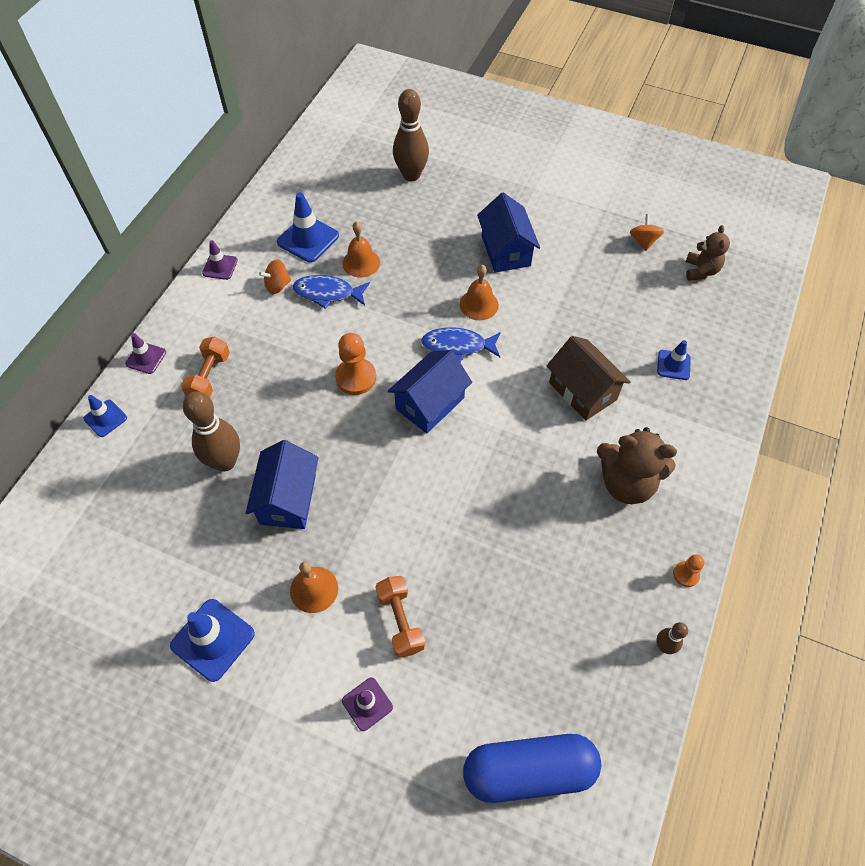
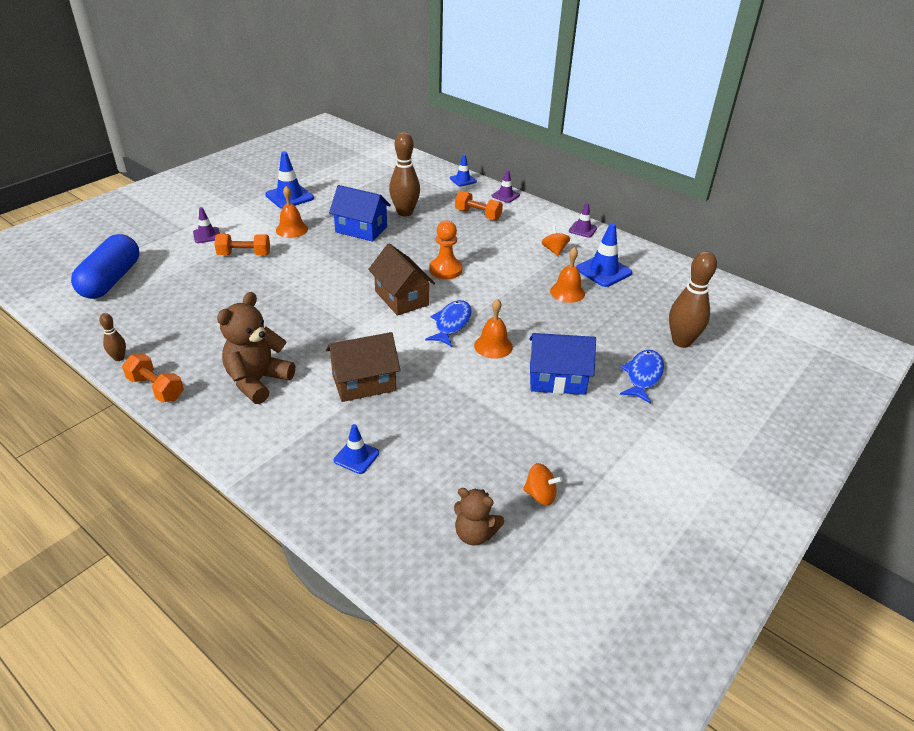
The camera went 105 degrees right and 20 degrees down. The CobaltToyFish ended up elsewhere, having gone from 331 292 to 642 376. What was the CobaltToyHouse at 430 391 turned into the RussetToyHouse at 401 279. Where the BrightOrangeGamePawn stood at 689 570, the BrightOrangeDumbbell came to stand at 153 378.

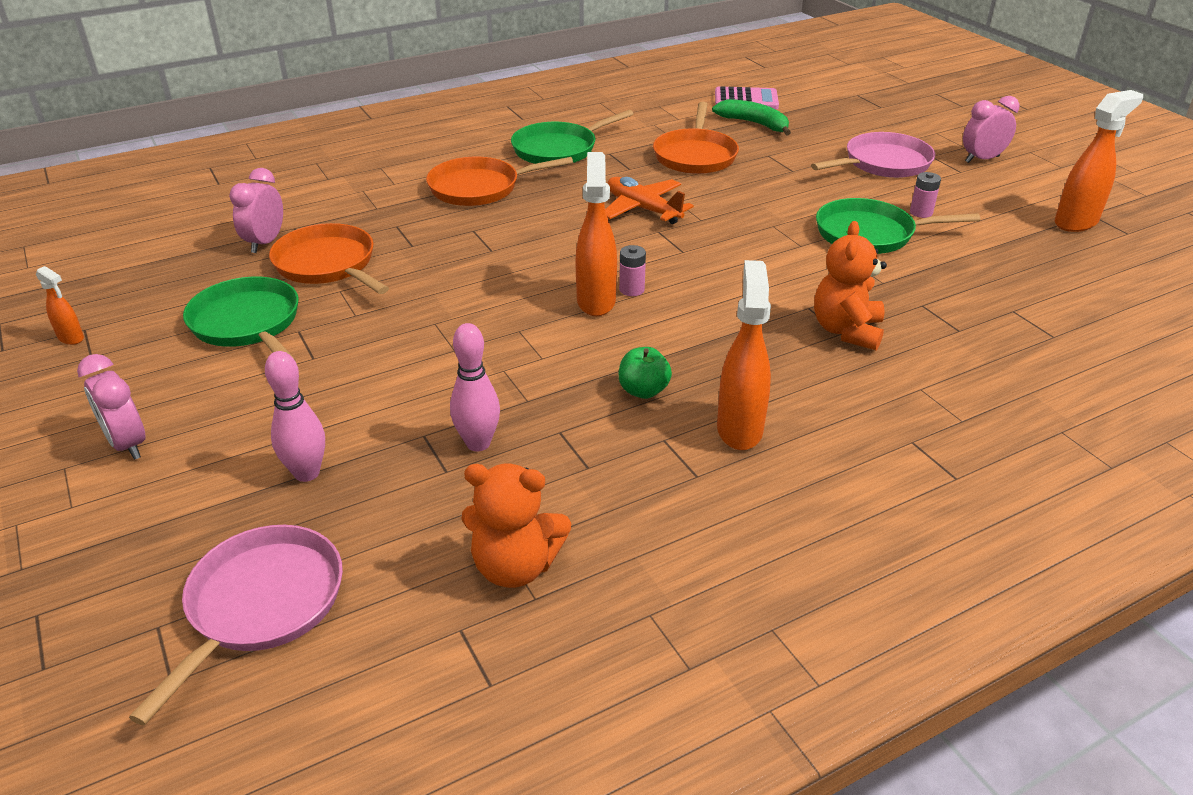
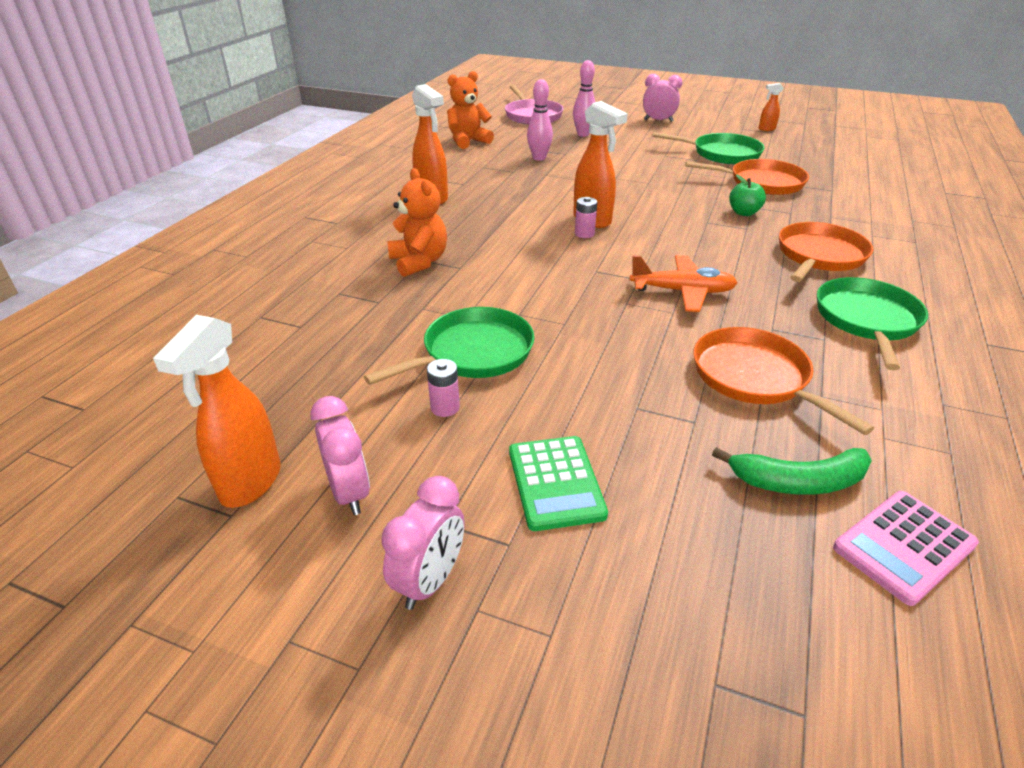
The camera went 140 degrees right and 0 degrees up. The RosyAlarmClock ended up elsewhere, having gone from 256 210 to 340 455. The GreenApple ended up elsewhere, having gone from 645 373 to 747 195. Where the RosySkillet stood at 873 155, the GreenAddingMachine came to stand at 558 483.

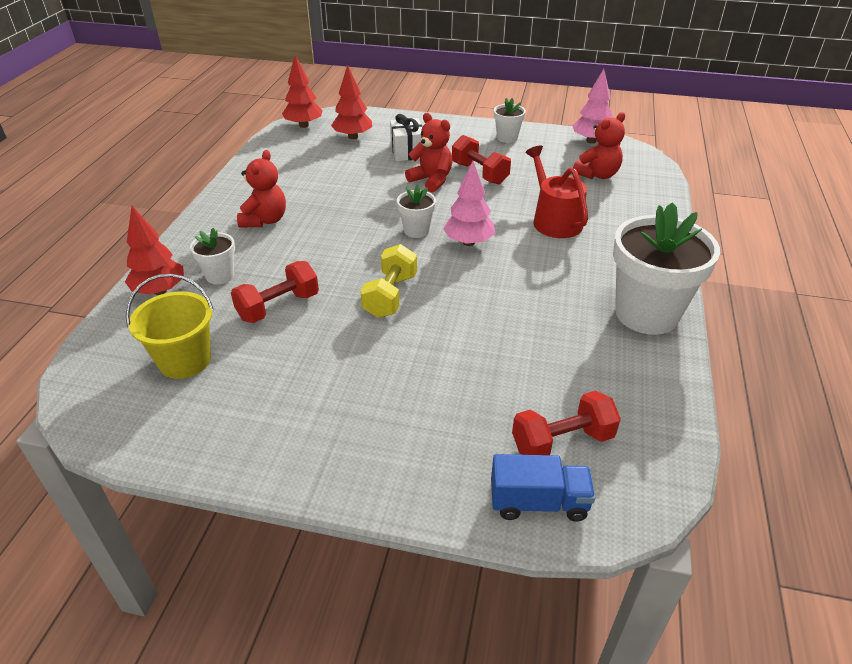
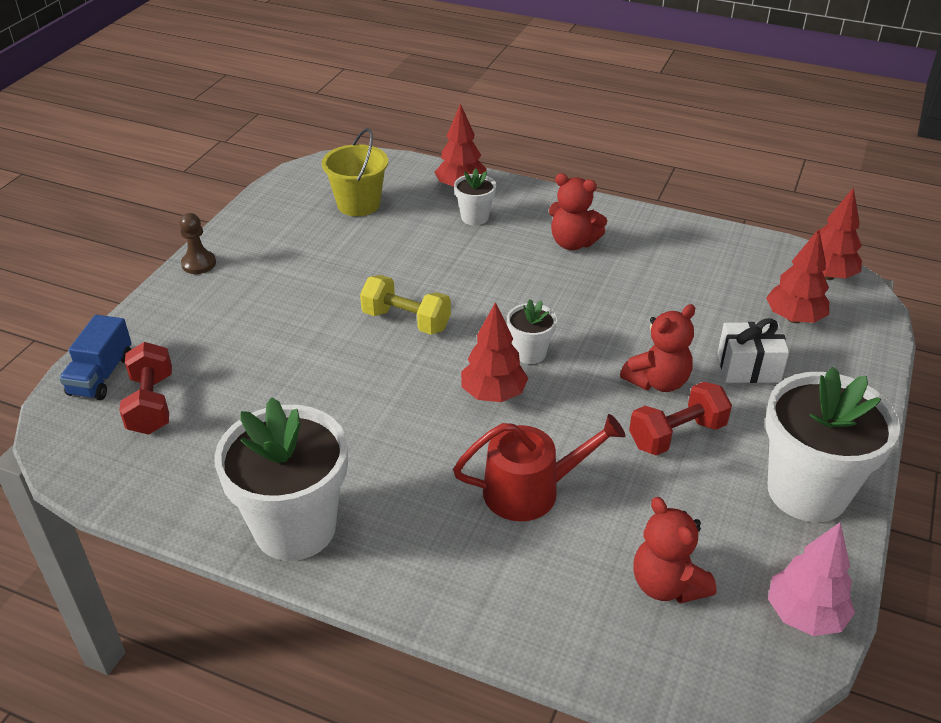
The camera went 100 degrees right and 0 degrees up. The second view lost the CrimsonDumbbell at 275 292. What was the RosyTree at 469 203 turned into the CrimsonTree at 494 352. The size of the SnowWhitePlantPot at 510 120 changed by a factor of 2.10. The second view gained the RussetGamePawn at 197 243.

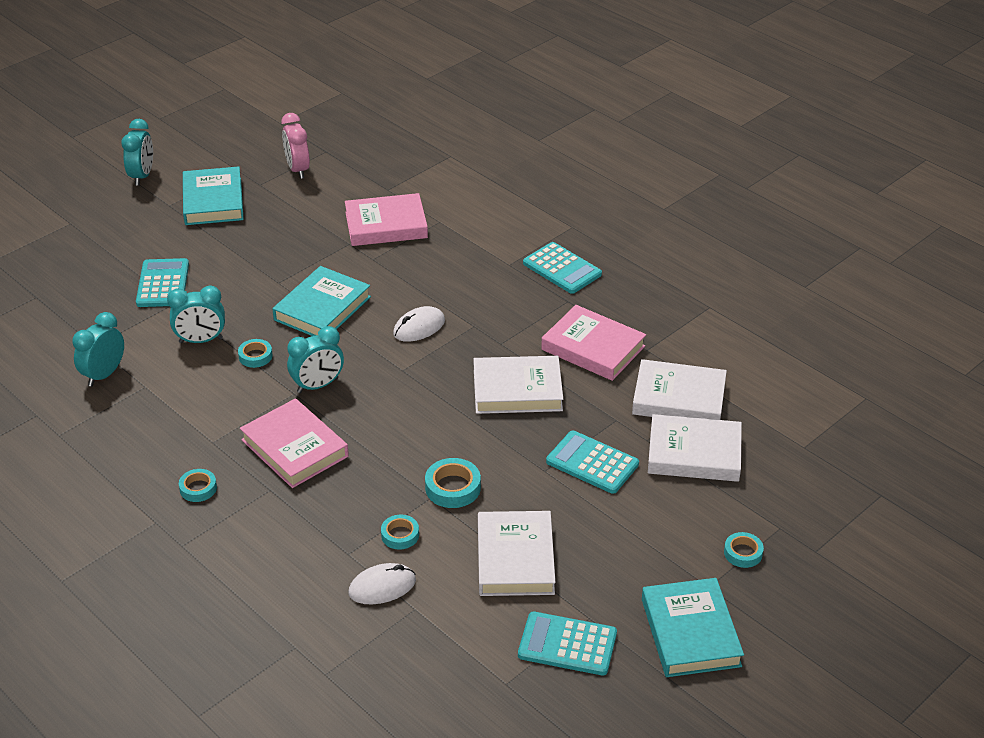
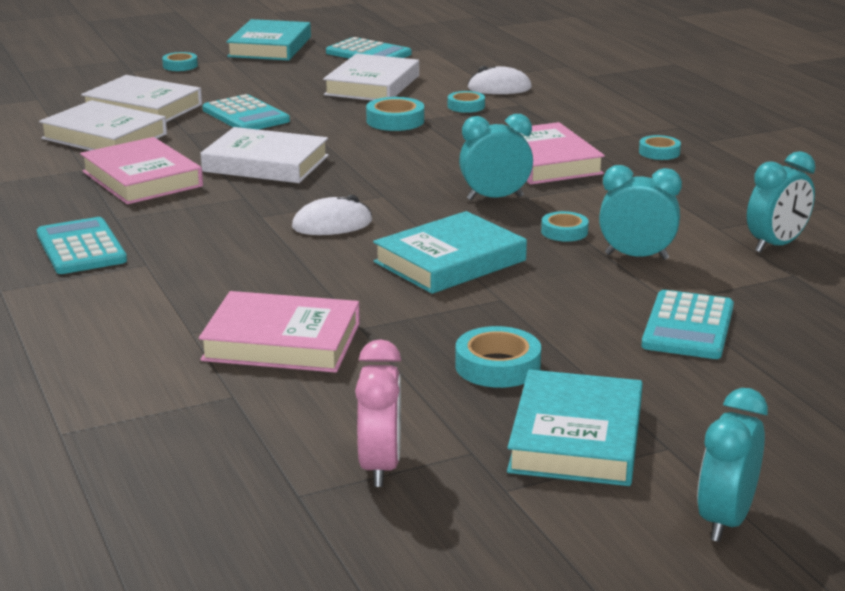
The camera went 160 degrees left and 15 degrees down. The second view gained the TealStickyTape at 498 357.

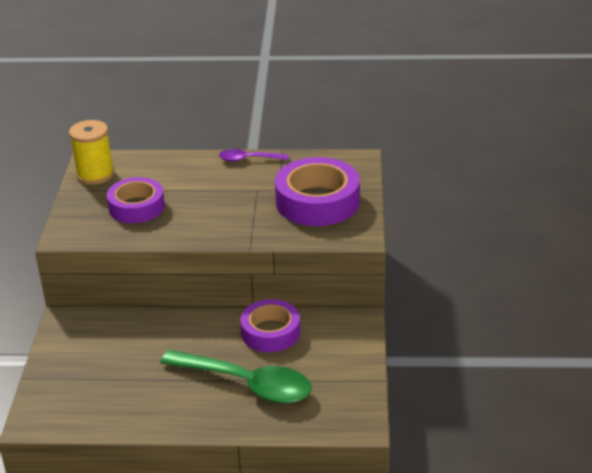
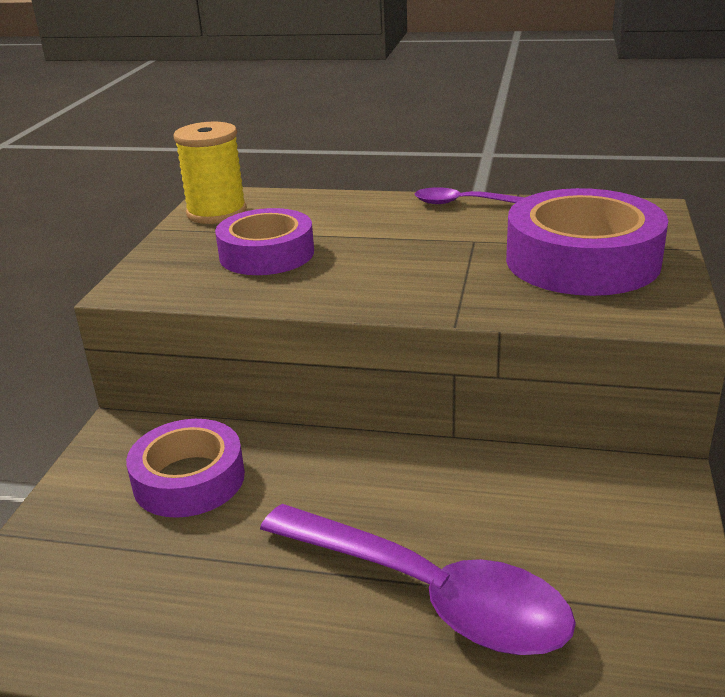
The camera went 10 degrees right and 5 degrees down. What was the GreenTablespoon at 236 376 turned into the VioletTablespoon at 418 579. The VioletStickyTape ended up elsewhere, having gone from 270 325 to 185 468.

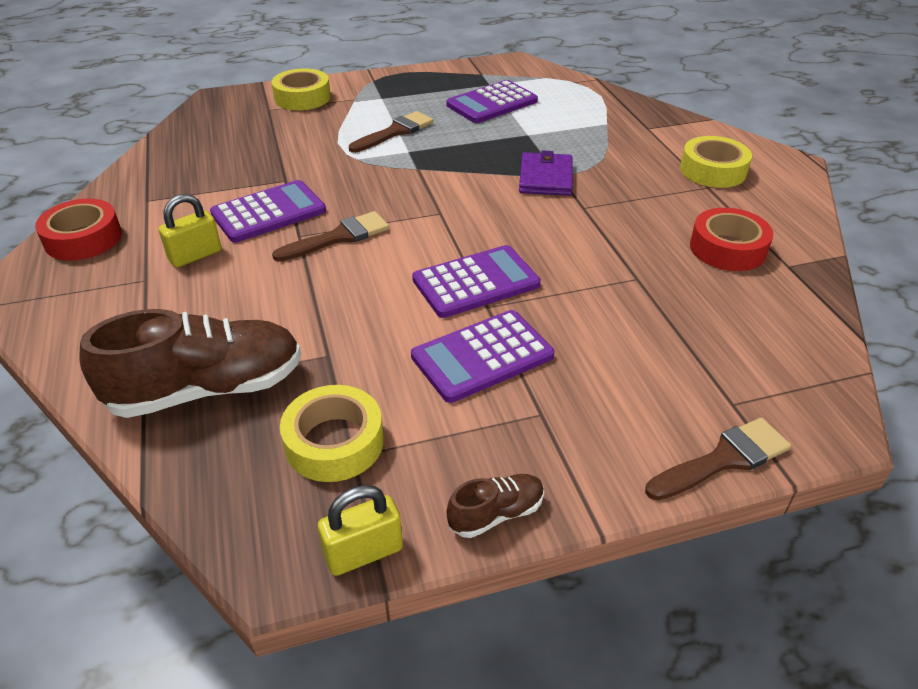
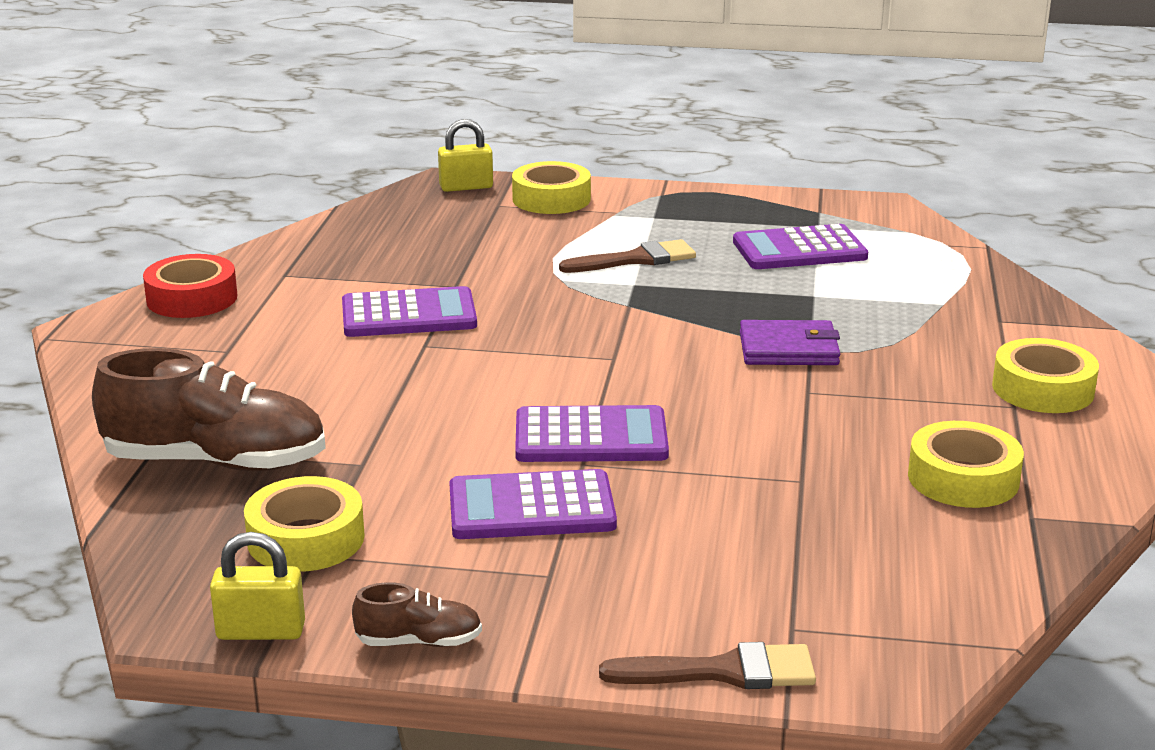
The camera went 25 degrees right and 15 degrees down. The YellowSmallLock ended up elsewhere, having gone from 190 230 to 465 155. The second view lost the RussetBrush at 330 236. The VioletCardWallet at 546 173 ended up facing another way, 60 degrees clockwise from before. What was the CrimsonStickyTape at 731 239 turned into the YellowStickyTape at 966 464.

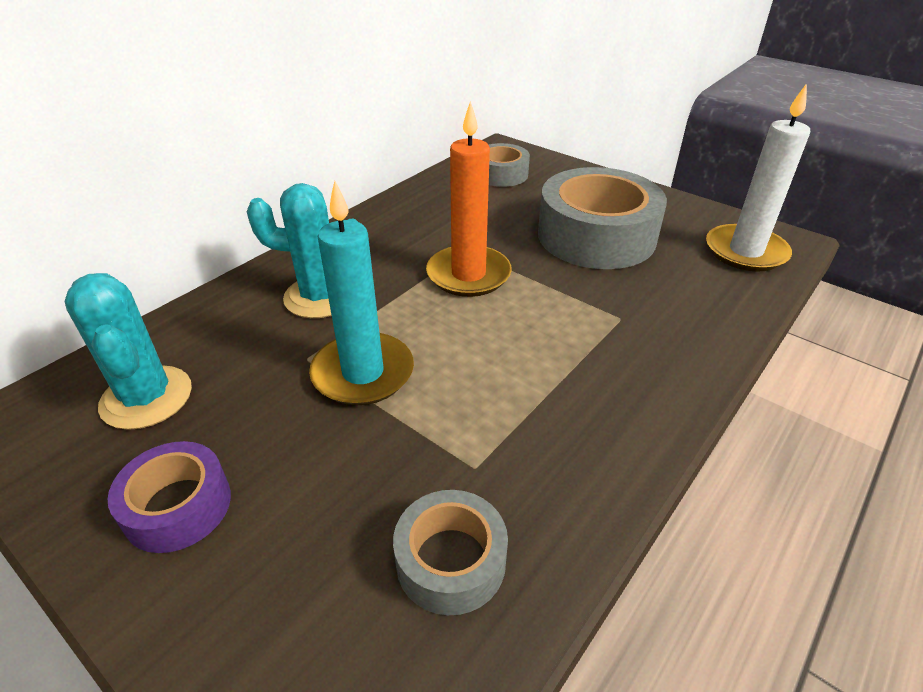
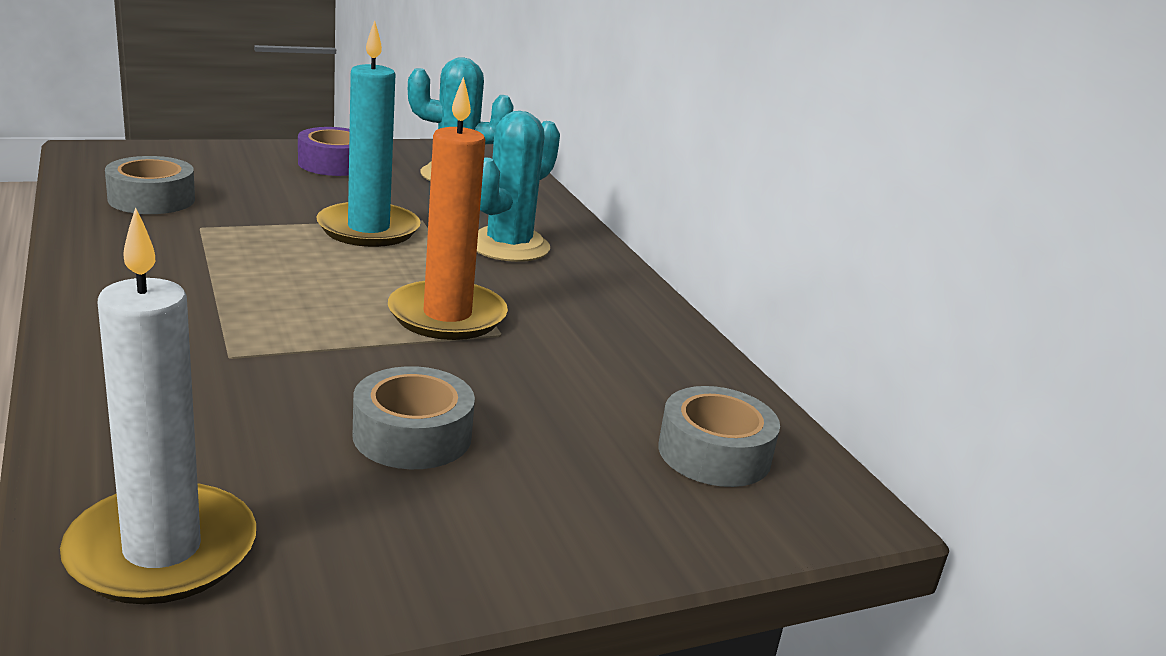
The camera went 115 degrees right and 15 degrees down. The size of the GreyStickyTape at 602 218 changed by a factor of 0.53.

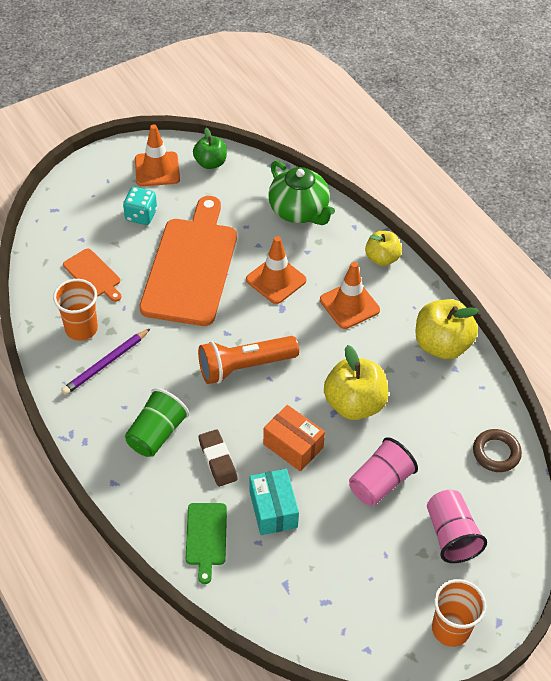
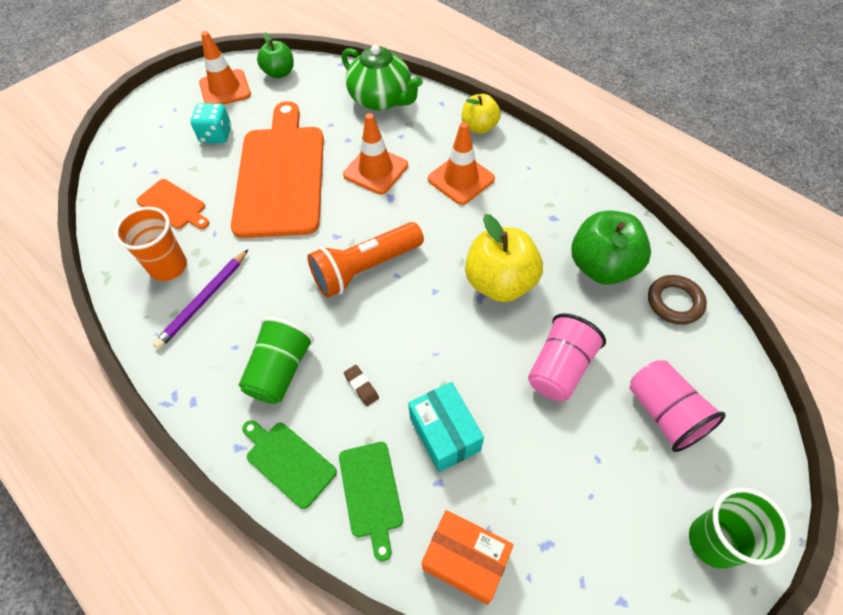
The camera went 10 degrees left and 5 degrees up. The size of the RussetEraser at 218 458 changed by a factor of 0.59. The BrightOrangePackage ended up elsewhere, having gone from 294 438 to 468 557. The second view lost the YellowApple at 447 329. What was the BrightOrangeTumbler at 459 613 turned into the GreenTumbler at 740 528. The second view gained the GreenChoppingBoard at 289 464. The second view gained the GreenApple at 611 247.

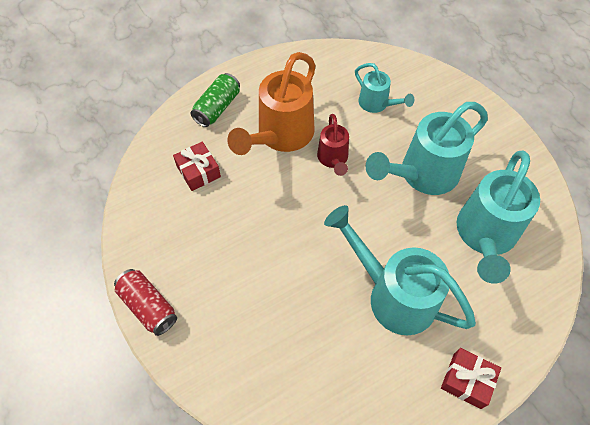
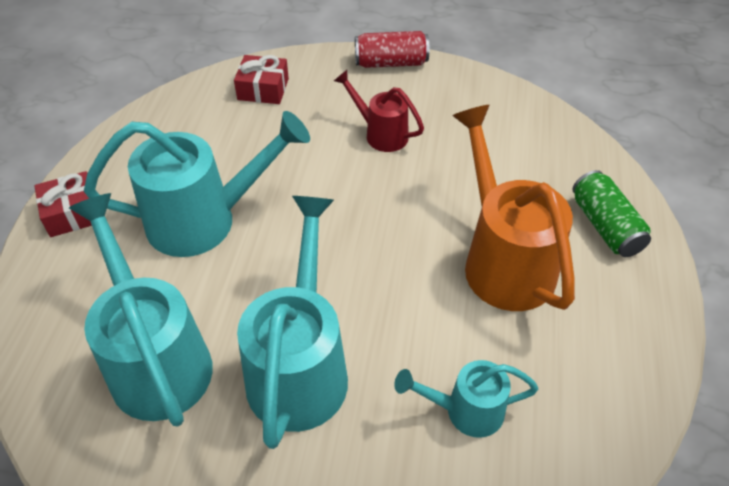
The camera went 130 degrees right and 10 degrees down. The CrimsonGift ended up elsewhere, having gone from 197 166 to 261 79. The CrimsonWateringPot ended up elsewhere, having gone from 333 145 to 379 111.

